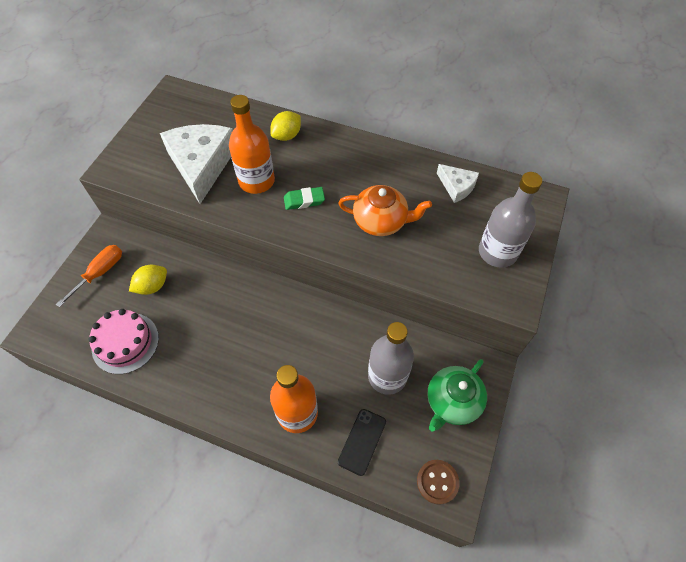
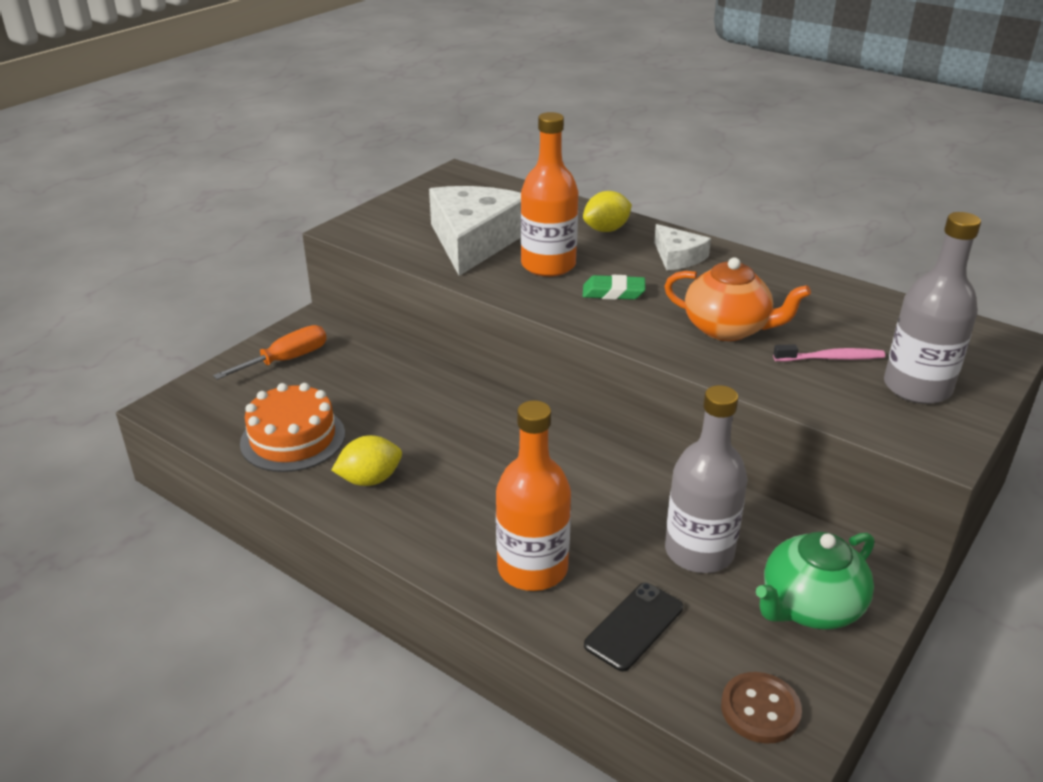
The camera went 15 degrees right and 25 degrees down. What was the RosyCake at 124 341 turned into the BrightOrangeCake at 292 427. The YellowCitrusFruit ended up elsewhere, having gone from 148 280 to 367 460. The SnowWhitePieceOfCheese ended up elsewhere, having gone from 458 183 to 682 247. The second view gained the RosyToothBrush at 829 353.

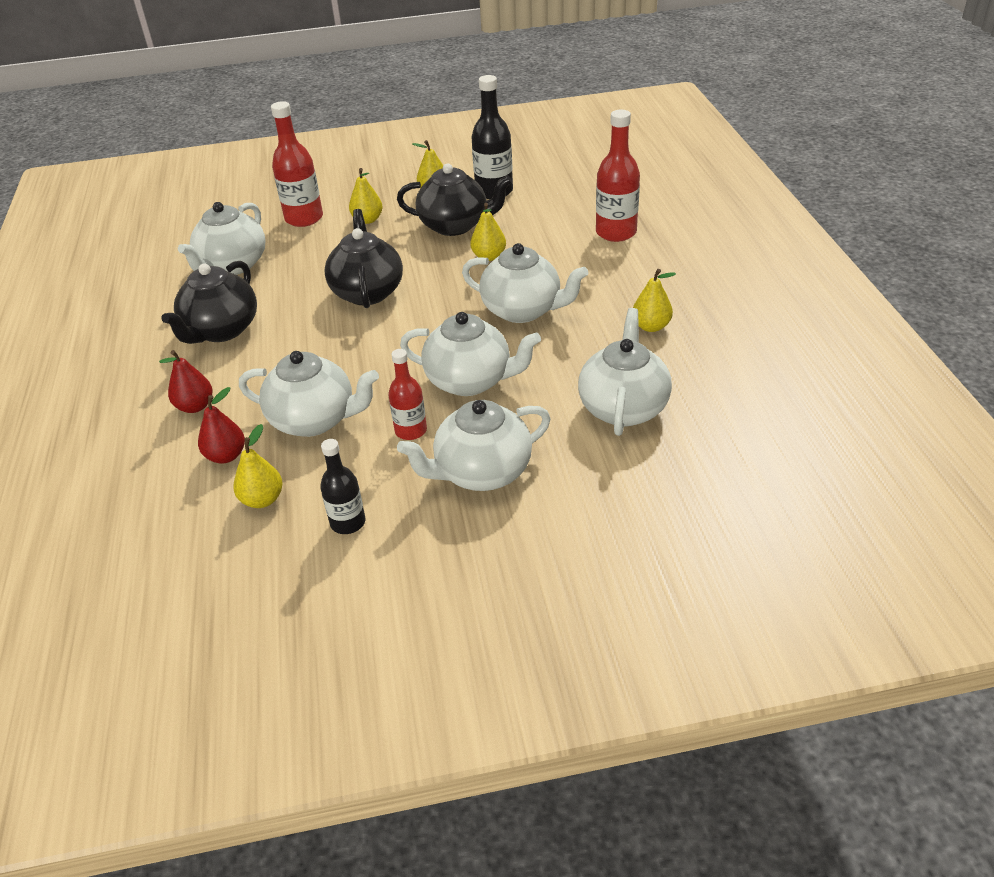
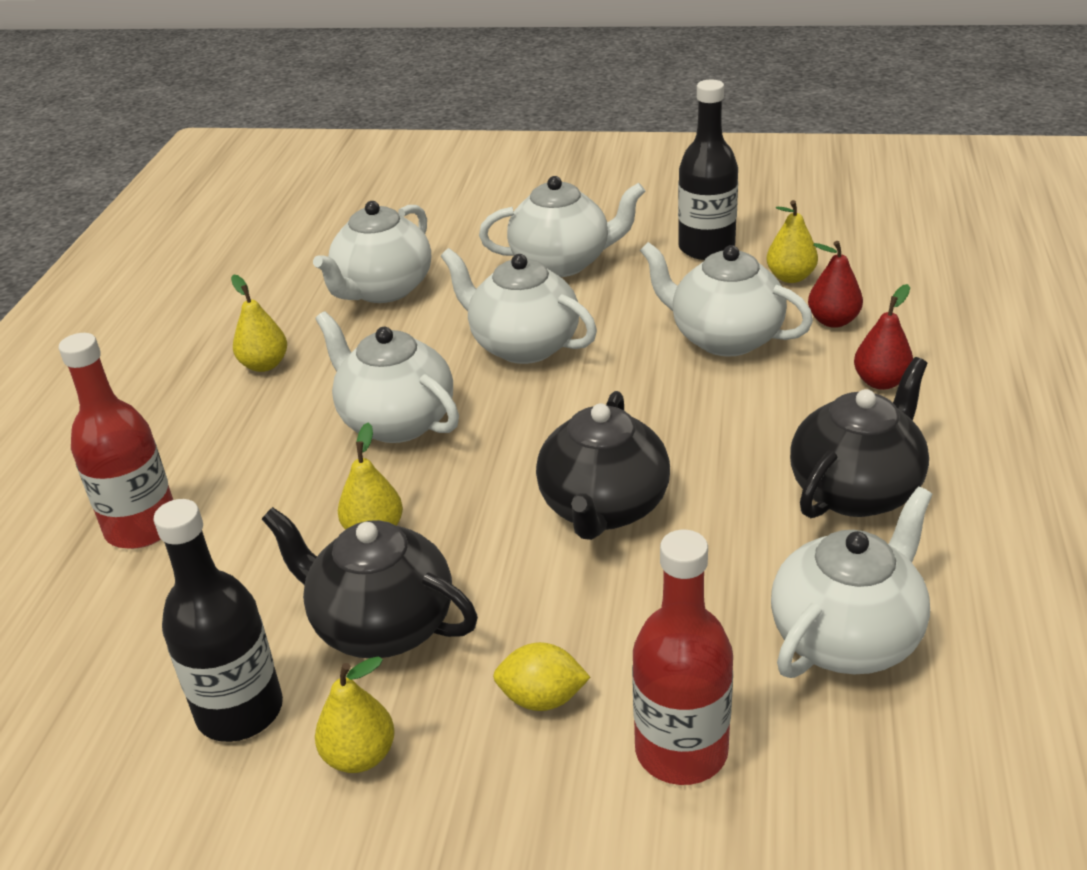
The camera went 160 degrees left and 5 degrees down. The size of the JetBlackBottle at 342 486 changed by a factor of 1.61. Where the YellowToyPear stood at 366 196, the YellowCitrusFruit came to stand at 541 676. The second view lost the CrimsonBottle at 408 394.

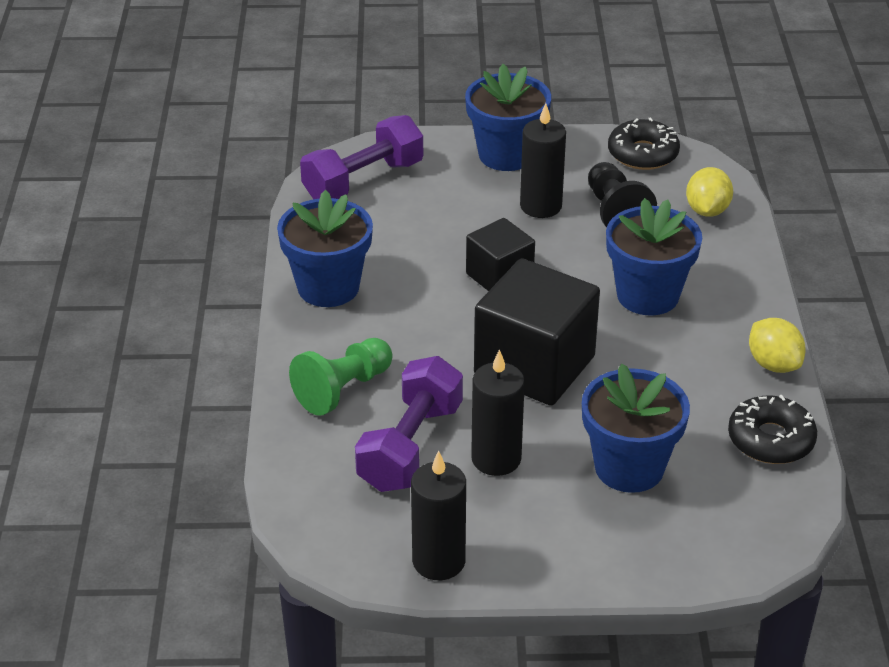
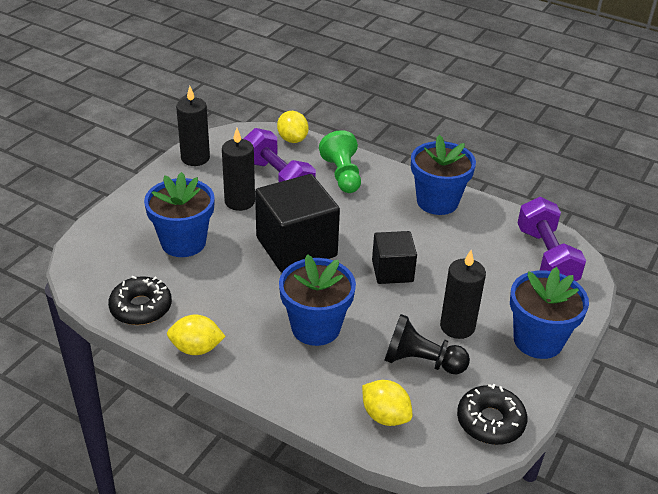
The camera went 120 degrees right and 0 degrees up. The second view gained the YellowCitrusFruit at 292 127.

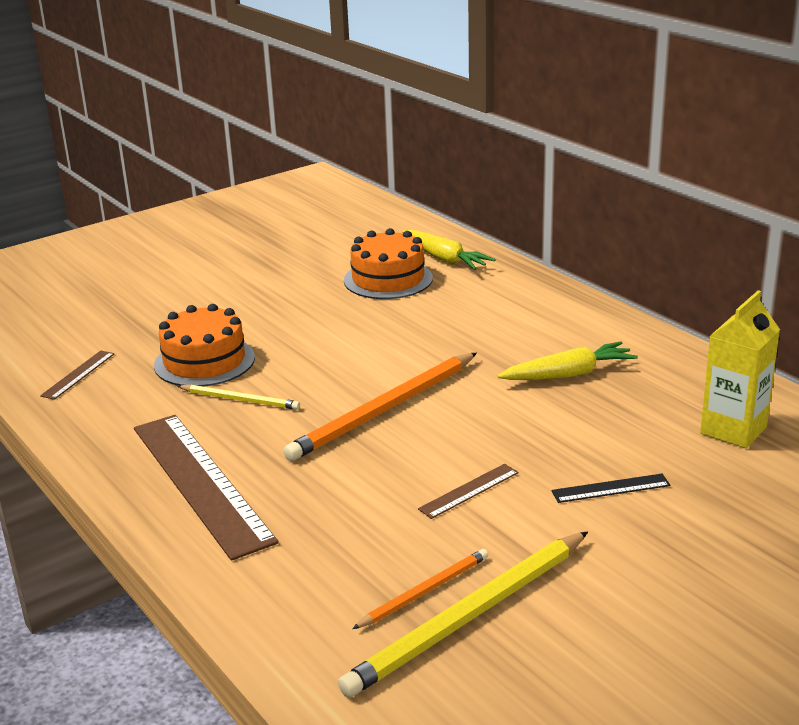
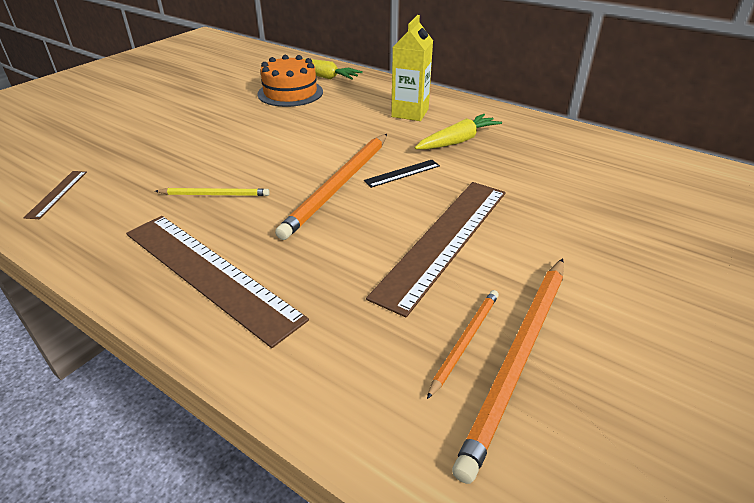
The camera went 20 degrees left and 10 degrees up. The second view lost the BrightOrangeCake at 204 345. What was the YellowWoodenPencil at 463 614 turned into the BrightOrangeWoodenPencil at 508 371. The size of the RussetRuler at 468 491 changed by a factor of 2.33. The JetBlackRuler ended up elsewhere, having gone from 611 488 to 402 174. The YellowJuiceCarton ended up elsewhere, having gone from 740 369 to 412 68.

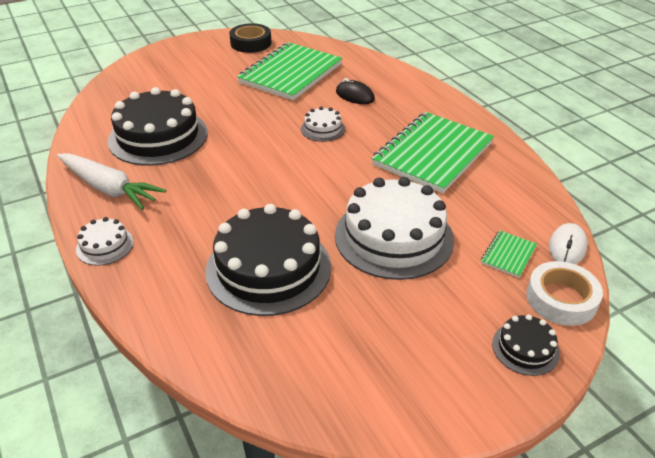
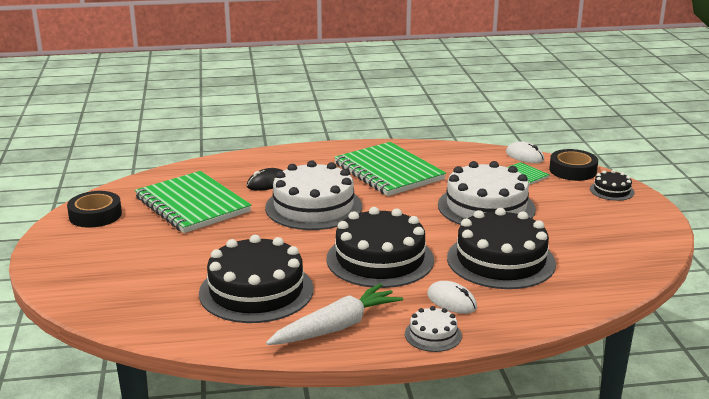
The camera went 70 degrees left and 15 degrees down. The size of the SnowWhiteCake at 323 124 changed by a factor of 2.16. What was the SnowWhiteStickyTape at 564 293 turned into the JetBlackStickyTape at 573 165. The second view gained the JetBlackCake at 380 247. The second view gained the SnowWhitePcMouse at 452 297.

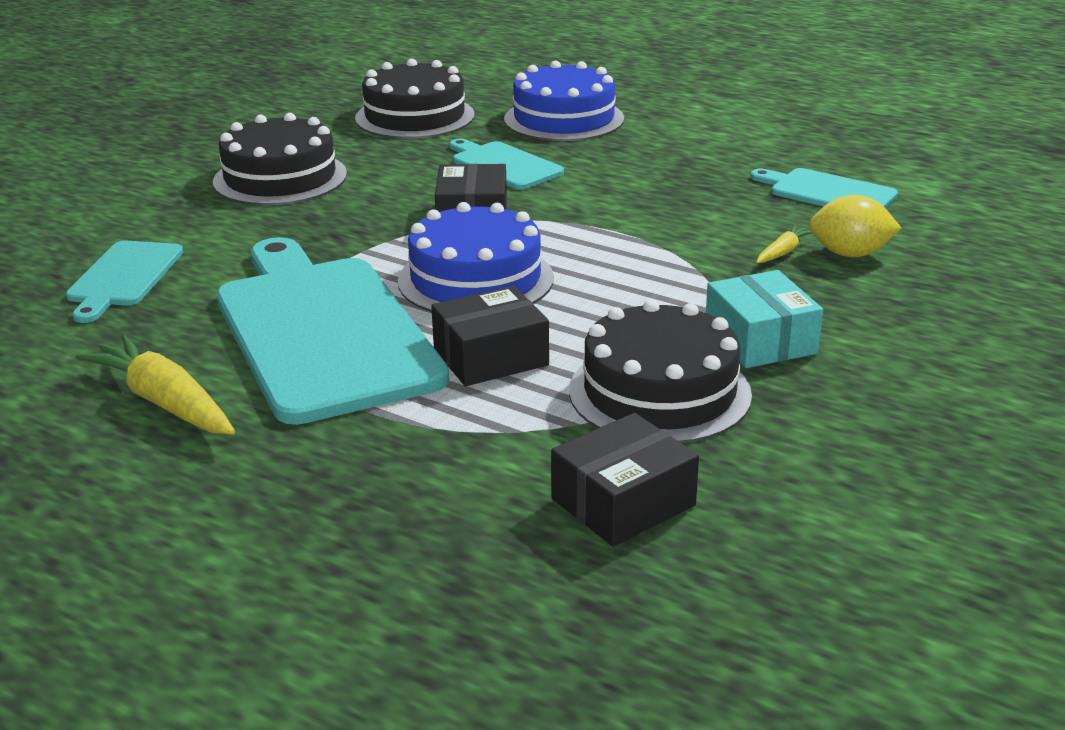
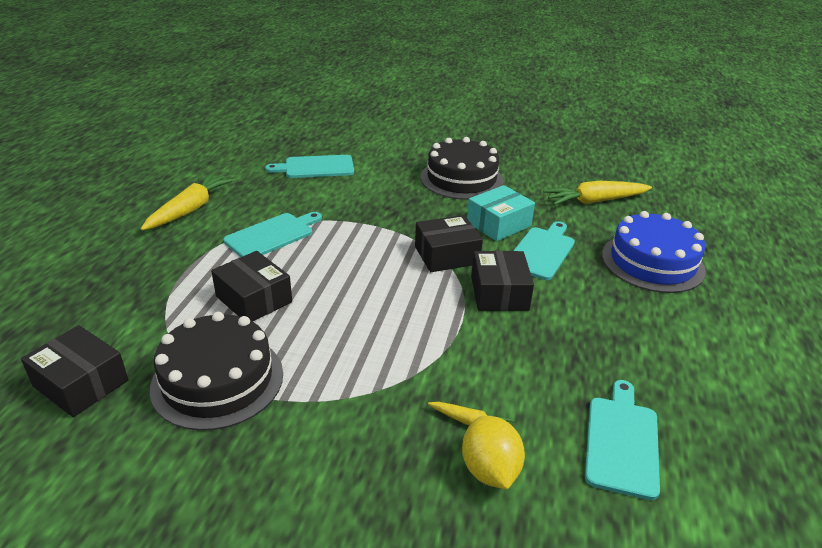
The camera went 70 degrees right and 5 degrees up. The size of the TealChoppingBoard at 332 331 changed by a factor of 0.49. Where the JetBlackCake stood at 415 99, the YellowCarrot came to stand at 597 193. The second view lost the CobaltCake at 476 257. The TealPackage ended up elsewhere, having gone from 764 319 to 501 213. The second view gained the JetBlackPackage at 502 281.

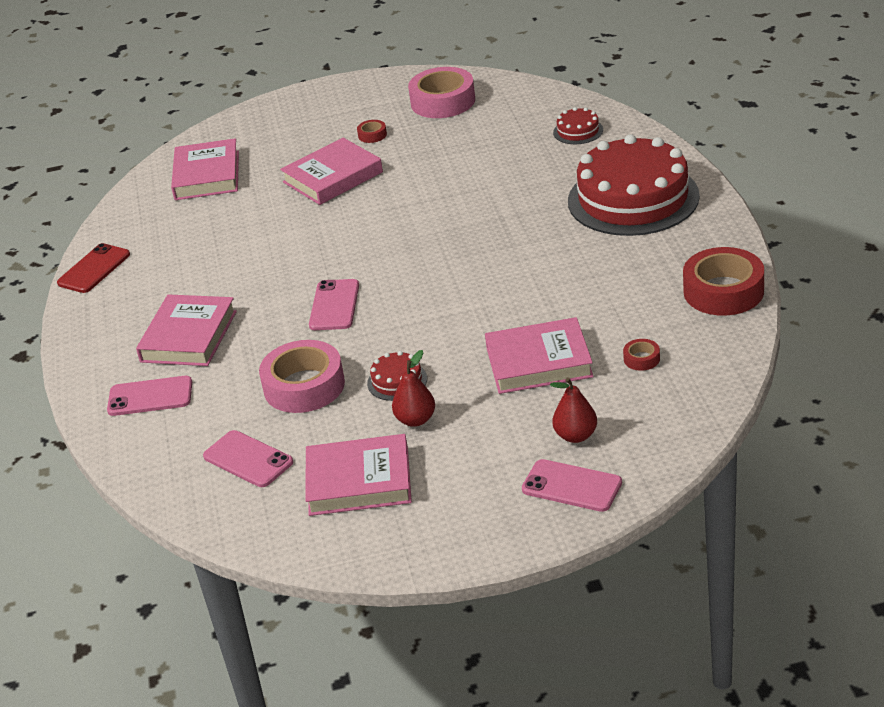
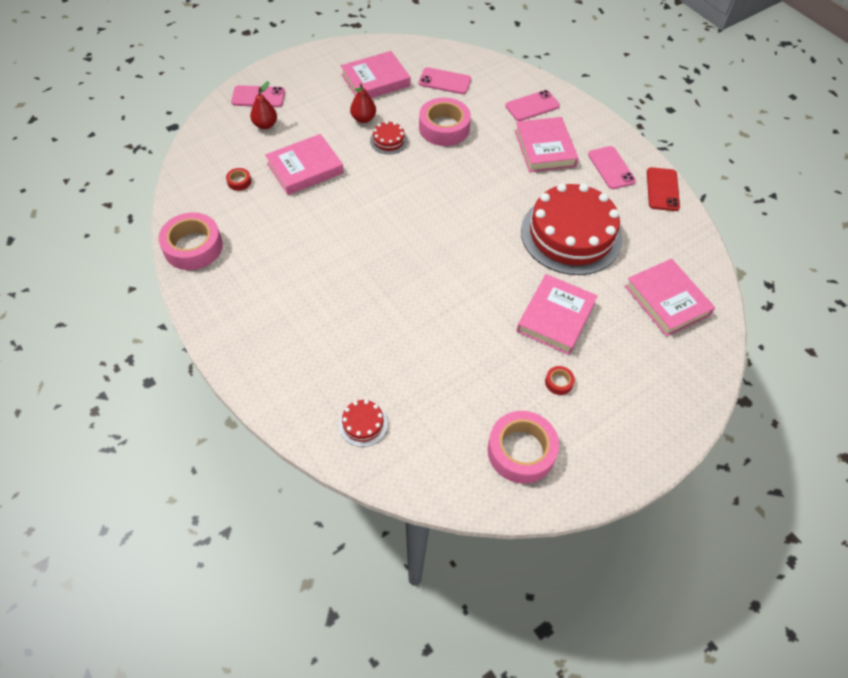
The camera went 150 degrees right and 20 degrees up. The RosySmartphone ended up elsewhere, having gone from 334 304 to 612 167. The CrimsonCake ended up elsewhere, having gone from 634 185 to 571 229. What was the CrimsonStickyTape at 723 281 turned into the RosyStickyTape at 190 241.

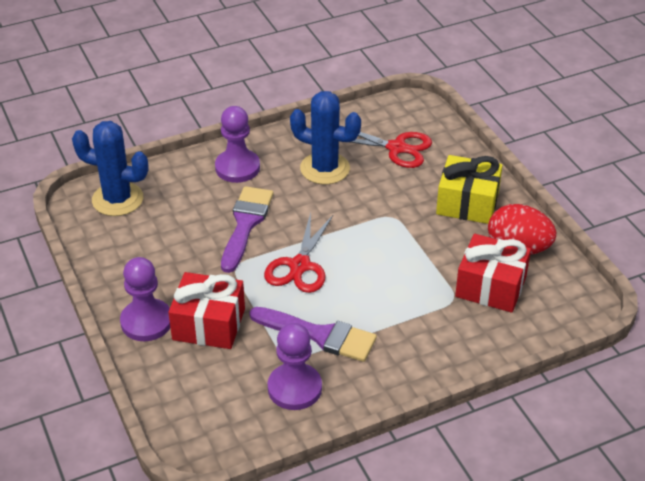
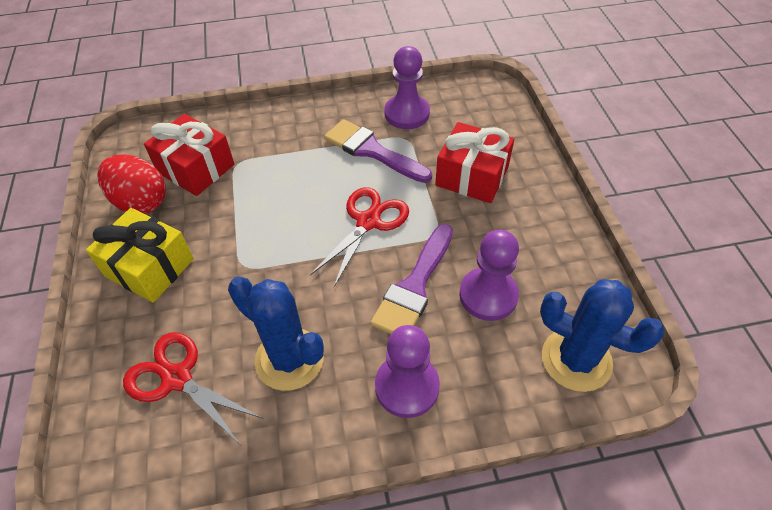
The camera went 165 degrees left and 10 degrees up. The VioletGamePawn ended up elsewhere, having gone from 145 299 to 489 275.

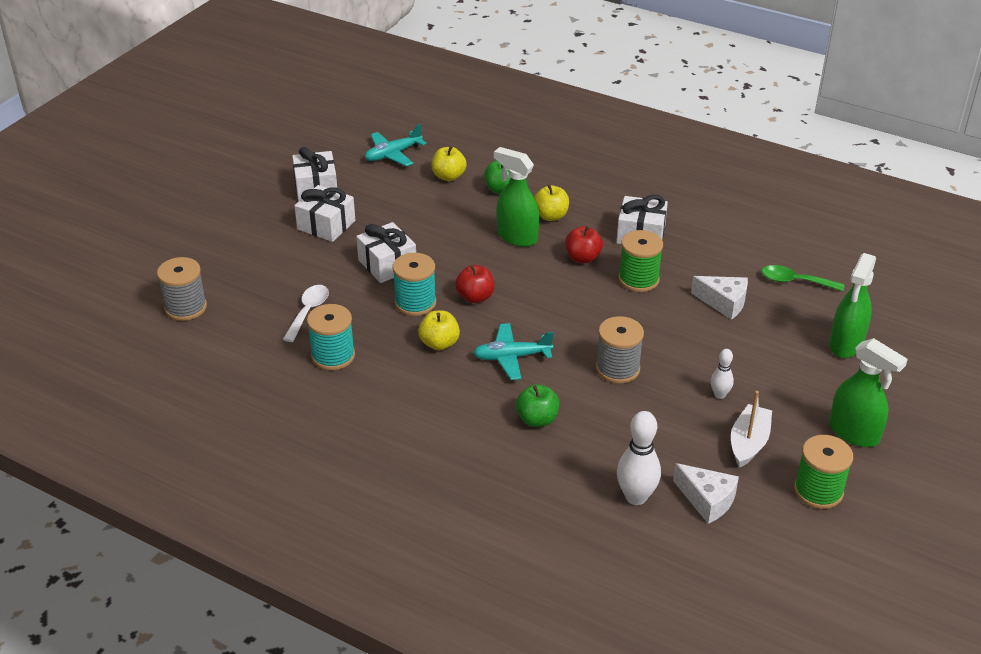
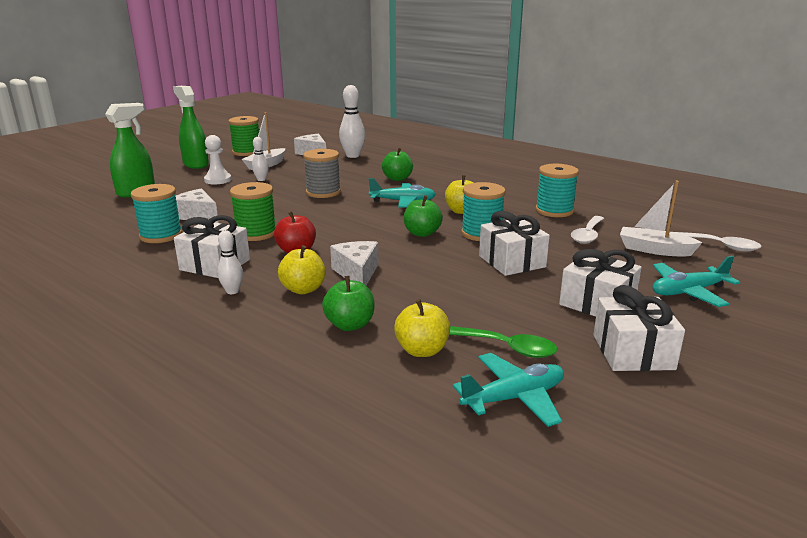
The camera went 170 degrees left and 15 degrees down. Where the GreySpool stood at 182 289, the SnowWhiteTablespoon came to stand at 717 242. What was the CrimsonApple at 474 284 turned into the GreenApple at 423 216. Where the GreenSprayCleaner stood at 516 197, the SnowWhitePieceOfCheese came to stand at 354 263. The GreenTablespoon ended up elsewhere, having gone from 802 278 to 503 342. The second view gained the TealSpool at 157 213. The second view gained the SnowWhiteGamePawn at 218 159. The second view gained the SnowWhiteBowlingPin at 230 262. The second view gained the SnowWhiteSailboat at 661 218. The second view gained the TealPlane at 696 281.

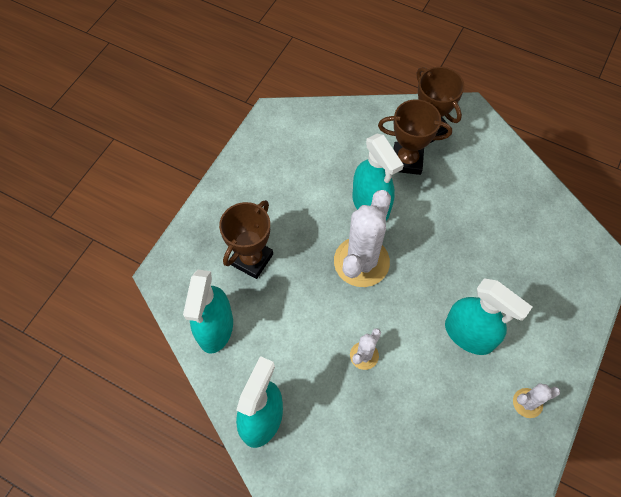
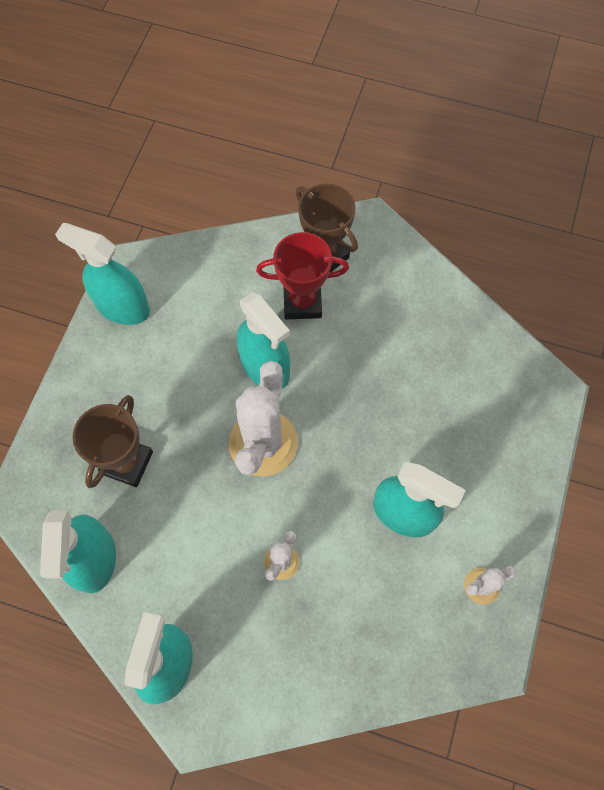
The camera went 10 degrees left and 5 degrees up. What was the RussetTrophy at 415 137 turned into the CrimsonTrophy at 302 275. The second view gained the TealSprayCleaner at 102 274.

